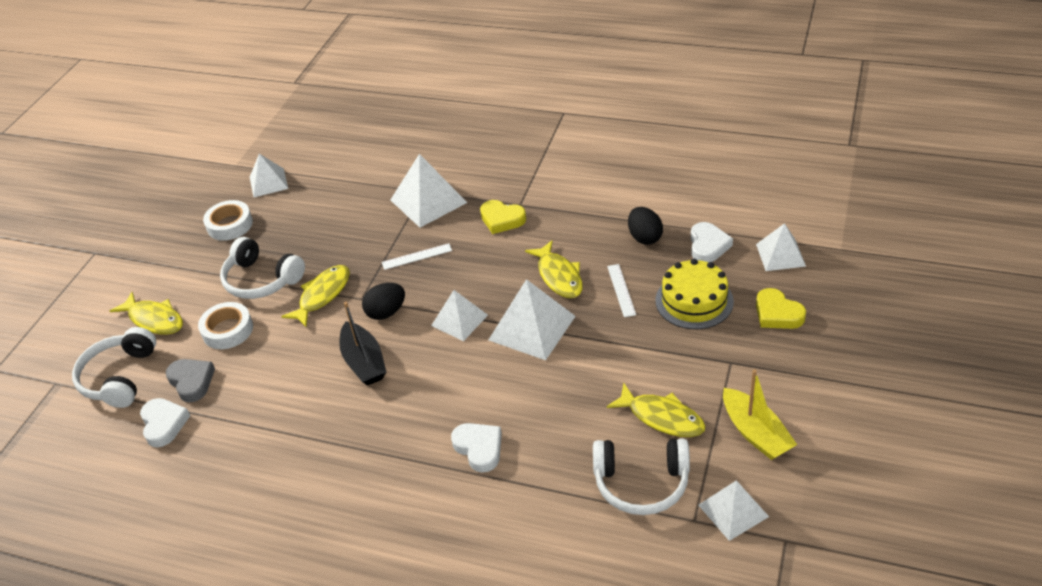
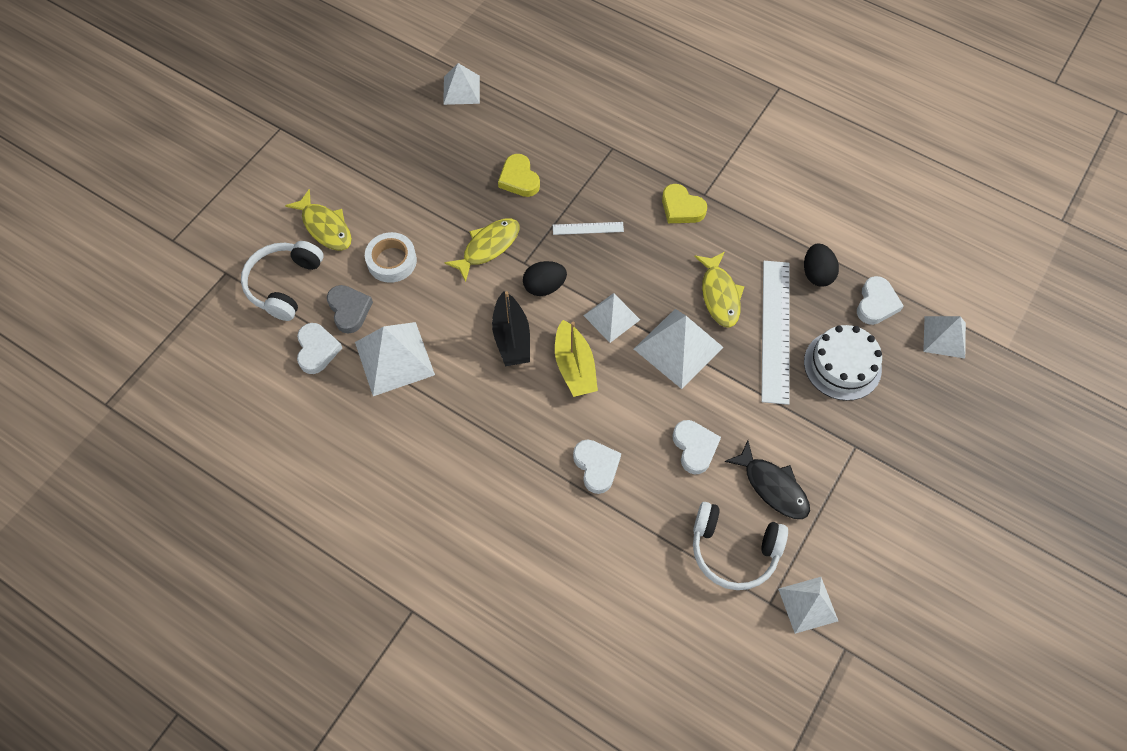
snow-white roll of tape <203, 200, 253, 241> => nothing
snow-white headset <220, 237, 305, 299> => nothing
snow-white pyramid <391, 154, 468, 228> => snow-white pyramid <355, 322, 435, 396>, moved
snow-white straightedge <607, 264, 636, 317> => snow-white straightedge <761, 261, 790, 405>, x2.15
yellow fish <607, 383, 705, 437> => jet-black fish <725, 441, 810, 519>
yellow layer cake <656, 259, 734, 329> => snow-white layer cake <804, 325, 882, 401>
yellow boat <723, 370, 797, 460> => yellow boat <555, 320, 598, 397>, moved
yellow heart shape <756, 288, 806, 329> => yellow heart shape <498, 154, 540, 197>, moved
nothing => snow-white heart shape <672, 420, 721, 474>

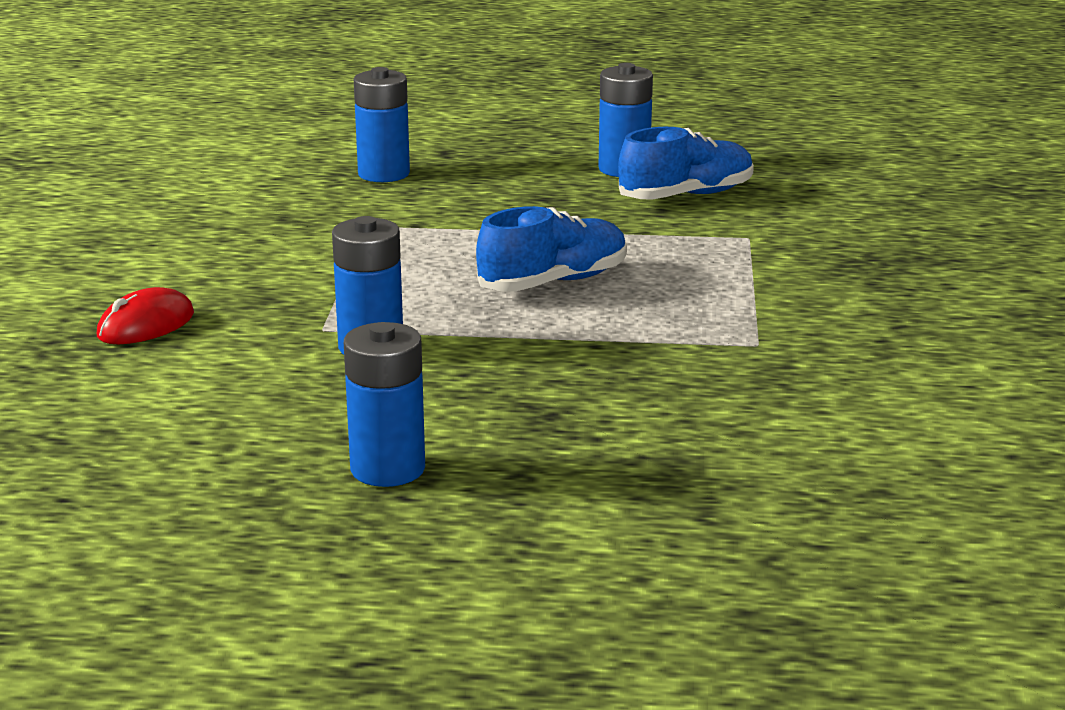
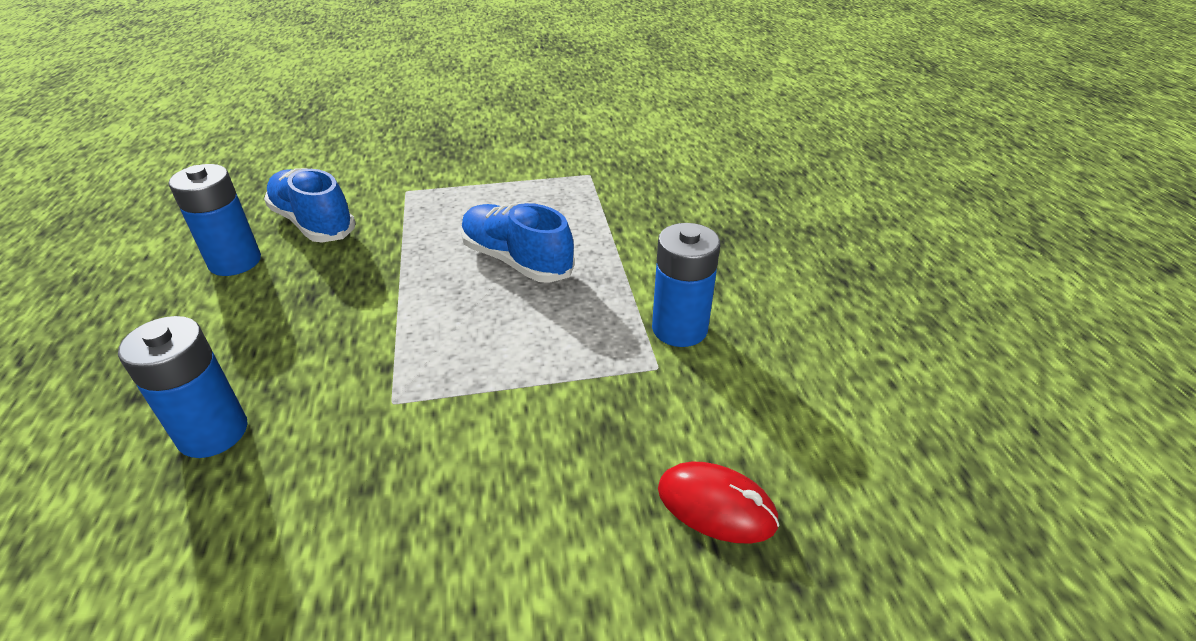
cobalt battery <344, 322, 425, 487> => nothing

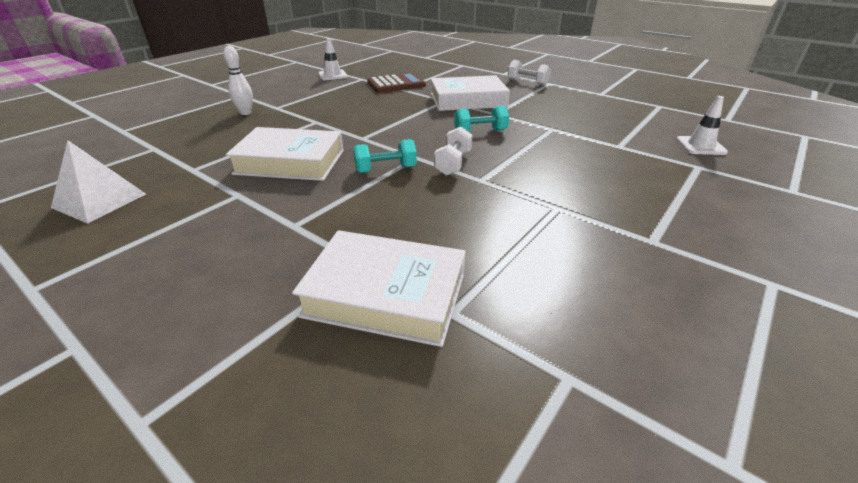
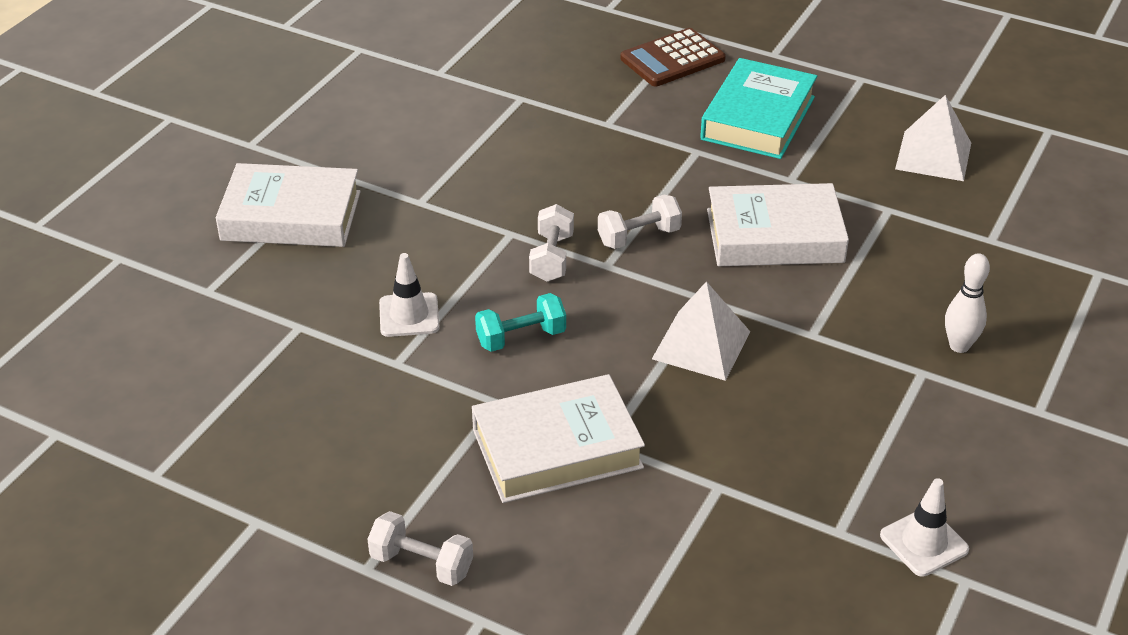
snow-white hardback <292, 230, 466, 347> => snow-white hardback <216, 163, 361, 247>, moved
turquoise dumbbell <353, 139, 417, 173> => snow-white dumbbell <598, 195, 682, 249>
russet adding machine <367, 73, 426, 93> => russet adding machine <620, 28, 726, 86>, moved
snow-white traffic cone <676, 96, 728, 155> => snow-white traffic cone <379, 253, 440, 337>, moved
nothing => snow-white pyramid <652, 281, 750, 381>
nothing => turquoise hardback <700, 58, 817, 159>

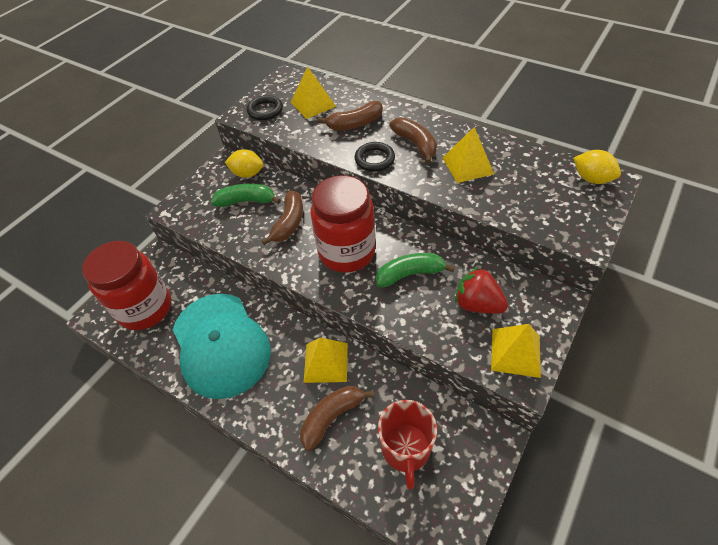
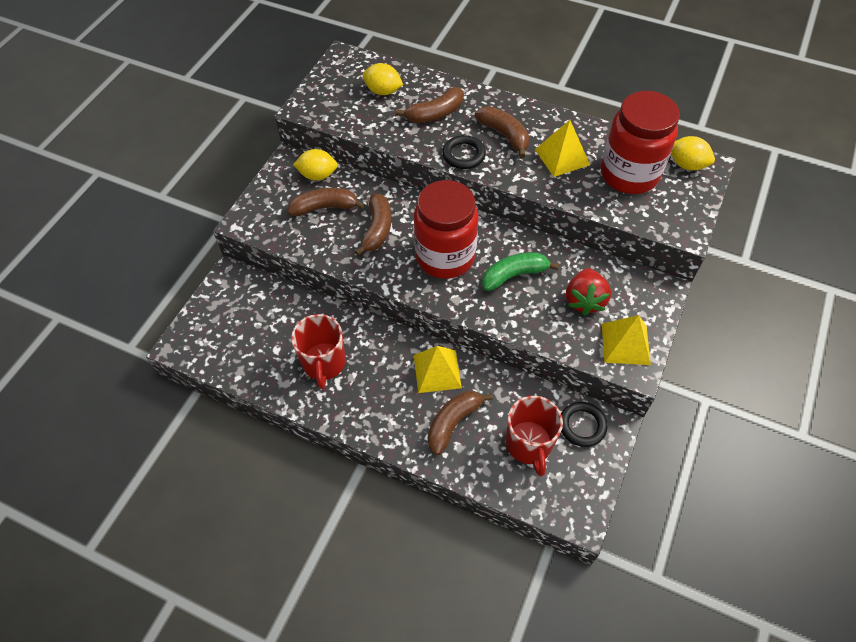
red jar <82, 241, 171, 330> => red jar <601, 91, 680, 194>, moved
turquoise baseball cap <173, 294, 271, 399> => red mug <291, 314, 346, 389>
emerald banana <211, 184, 281, 207> => russet banana <288, 188, 365, 216>
jet-black torus <247, 95, 283, 120> => jet-black torus <561, 402, 608, 447>, moved
yellow pyramid <291, 67, 336, 119> => yellow citrus fruit <362, 63, 403, 95>
red berry <455, 267, 508, 314> => red berry <566, 268, 611, 316>, 105 degrees counterclockwise

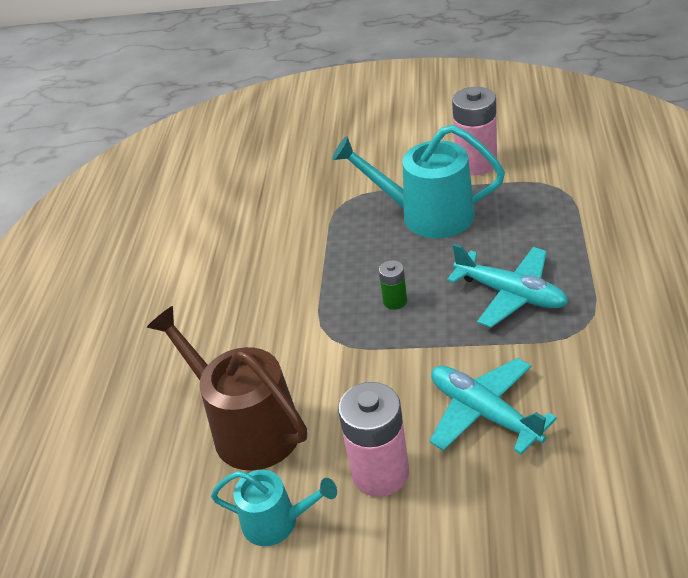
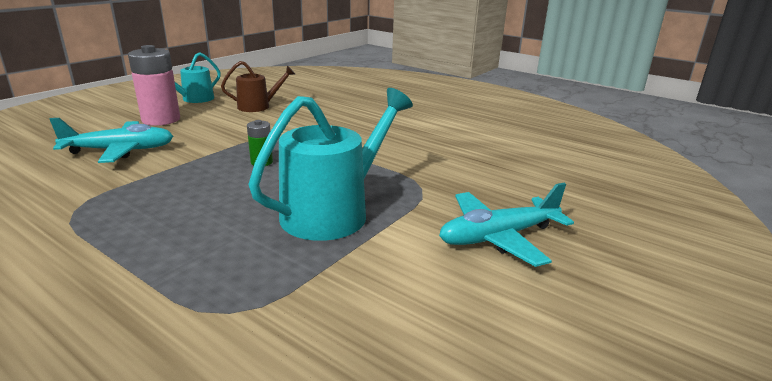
russet watering can <147, 306, 307, 471> => russet watering can <221, 61, 295, 112>, x0.57
turquoise plane <447, 244, 568, 328> => turquoise plane <439, 183, 574, 267>, moved
rose-pink battery <452, 87, 497, 175> => nothing

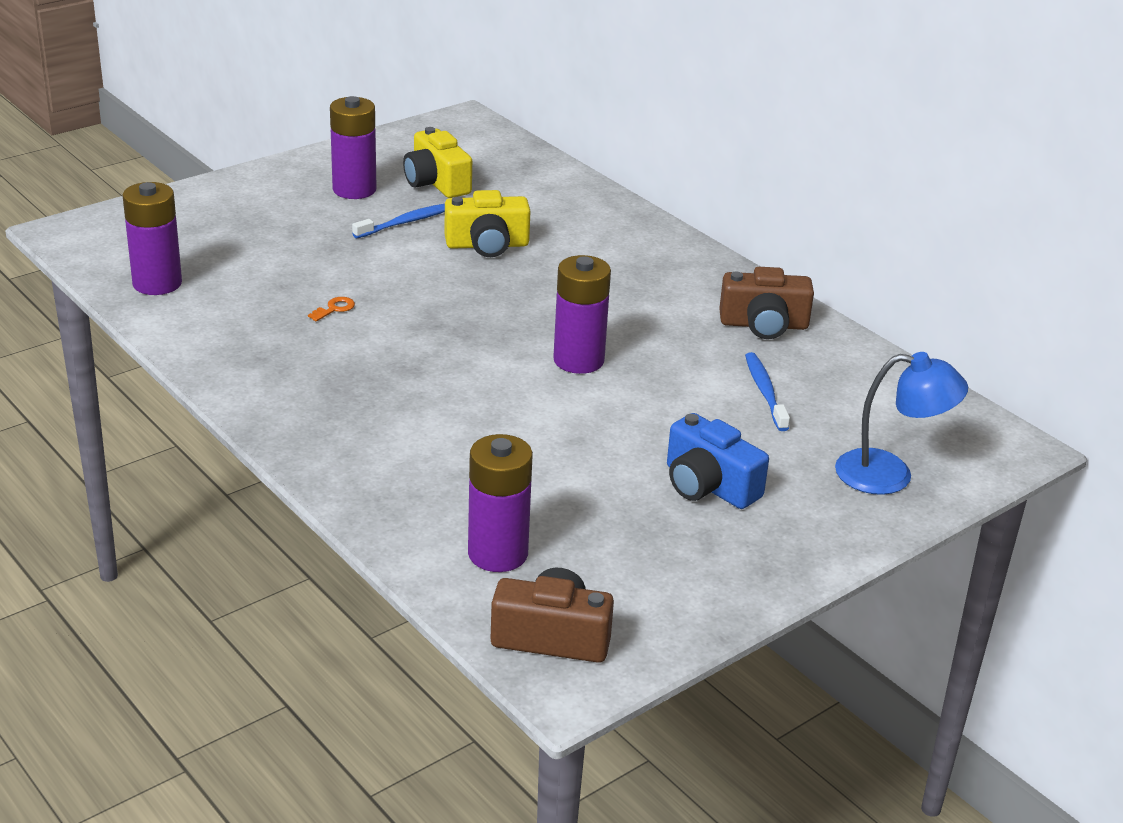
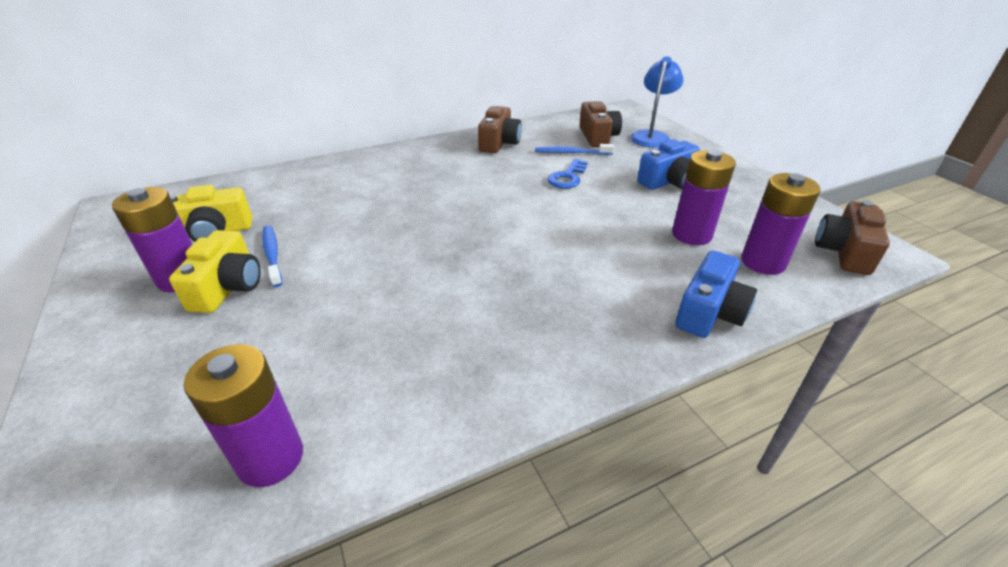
orange-coloured door key <308, 297, 355, 321> => nothing
yellow photo camera <445, 190, 531, 257> => yellow photo camera <169, 230, 261, 313>, moved
purple battery <553, 255, 611, 374> => purple battery <672, 150, 736, 245>, moved
nothing => cobalt door key <548, 159, 588, 189>
nothing => russet photo camera <579, 101, 622, 147>
nothing => cobalt photo camera <675, 250, 757, 338>

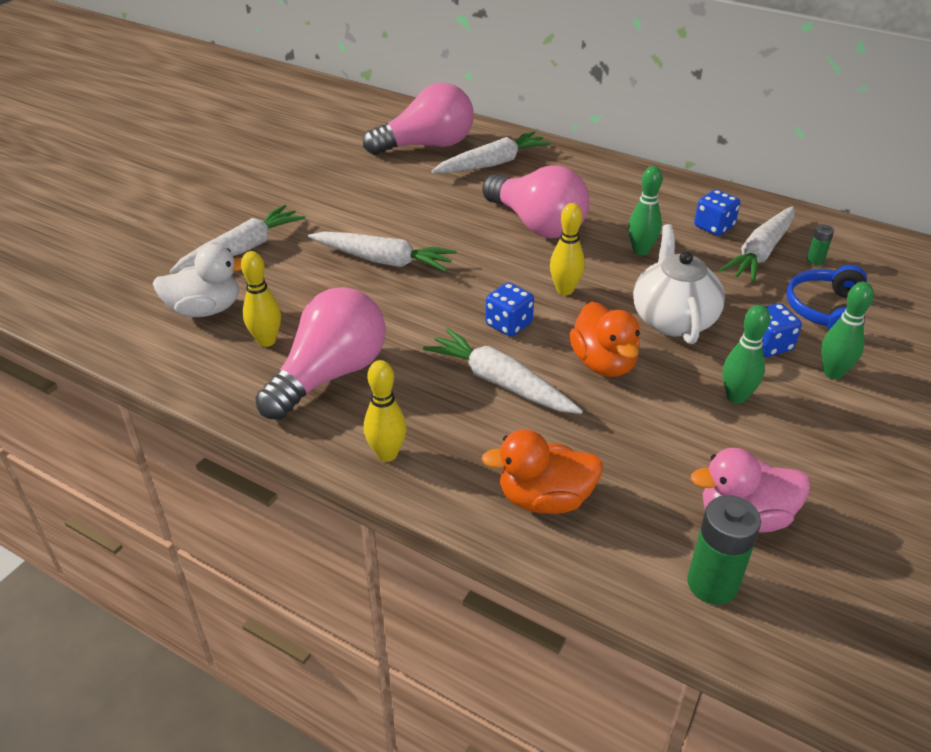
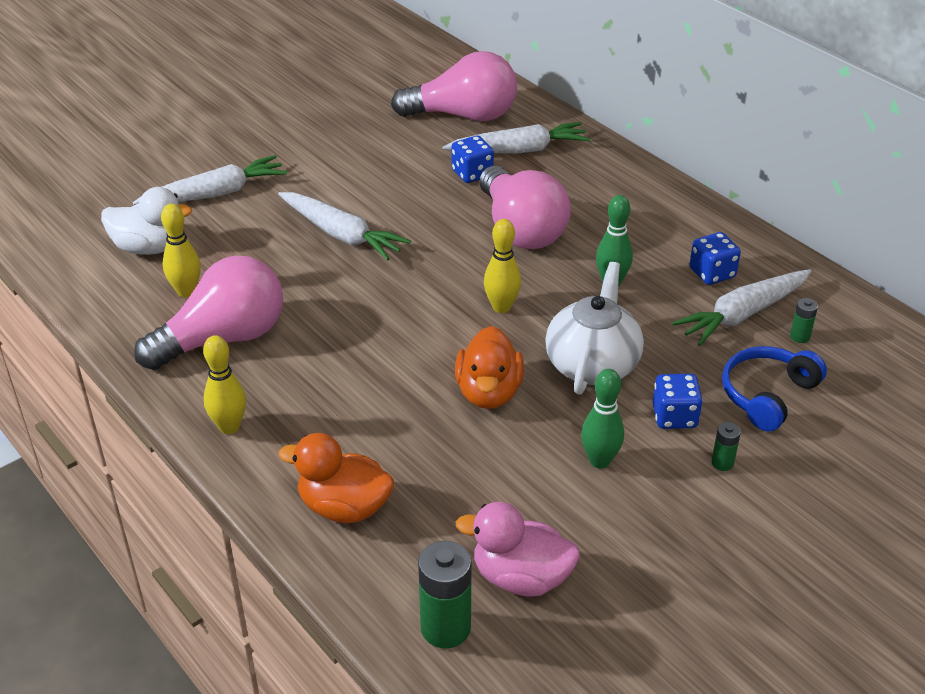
snow-white carrot <423, 328, 583, 414> => nothing
cobalt dice <485, 282, 534, 337> => cobalt dice <452, 136, 494, 183>, moved
emerald skittle <821, 282, 874, 379> => emerald battery <712, 422, 741, 471>

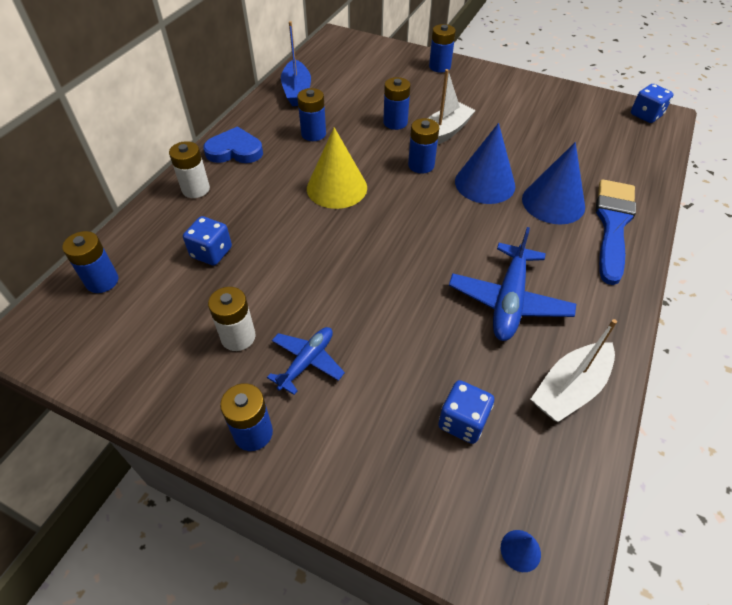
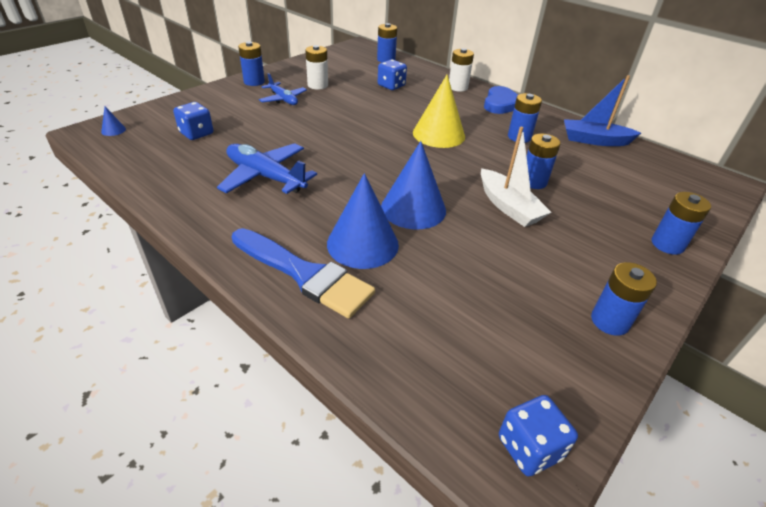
cobalt battery <408, 118, 439, 174> => cobalt battery <591, 262, 657, 336>, moved
snow-white boat <531, 319, 617, 422> => nothing

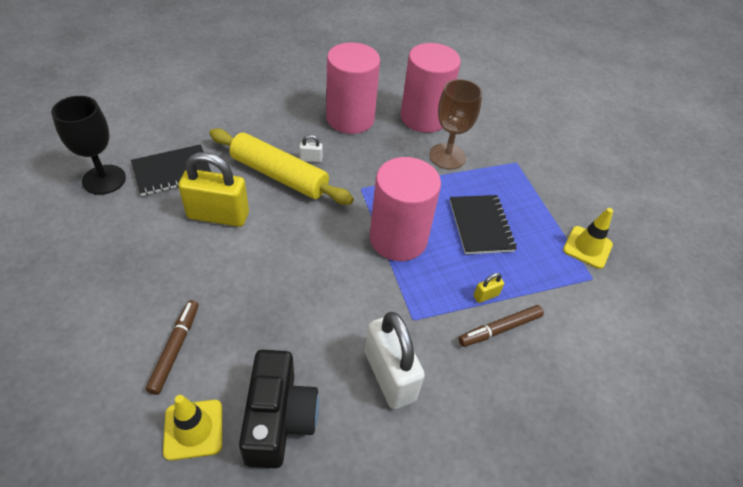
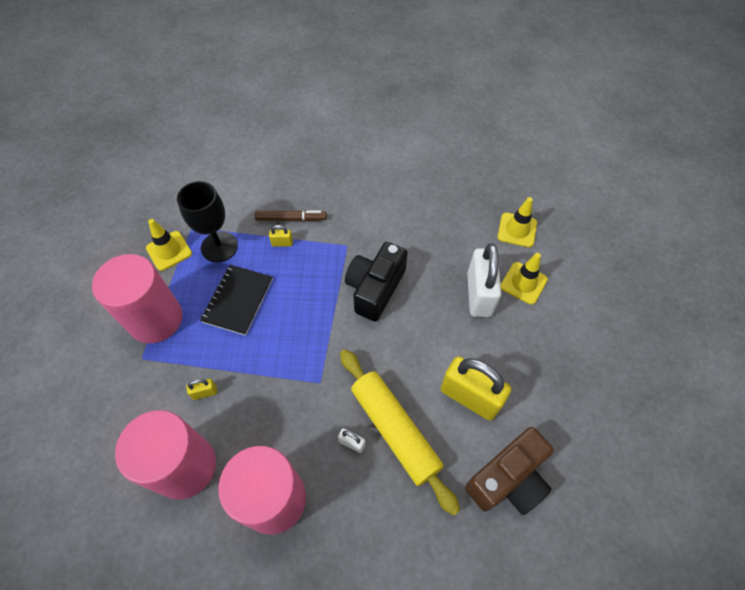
jet-black wine glass <51, 96, 126, 195> => jet-black wine glass <177, 181, 238, 262>, moved
jet-black notebook <131, 144, 211, 196> => russet photo camera <465, 427, 554, 515>
russet felt pen <146, 300, 199, 395> => yellow traffic cone <501, 253, 548, 305>
jet-black photo camera <239, 349, 319, 468> => jet-black photo camera <345, 242, 408, 321>, moved
snow-white lock <365, 312, 425, 409> => snow-white lock <467, 243, 501, 317>, moved
rose-pink cylinder <370, 157, 441, 261> => rose-pink cylinder <92, 254, 183, 343>, moved
russet wine glass <429, 79, 482, 170> => yellow lock <186, 379, 217, 400>

